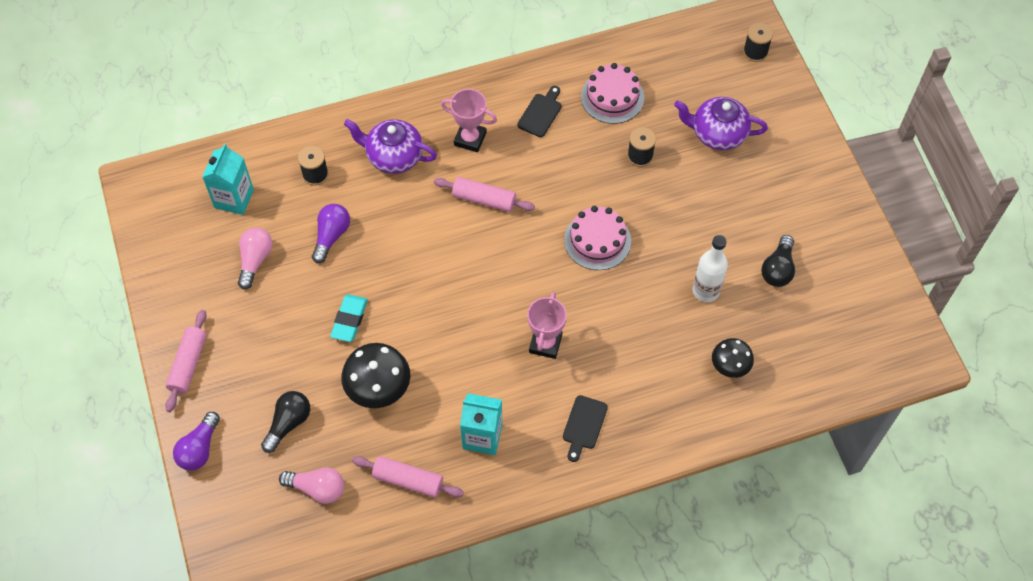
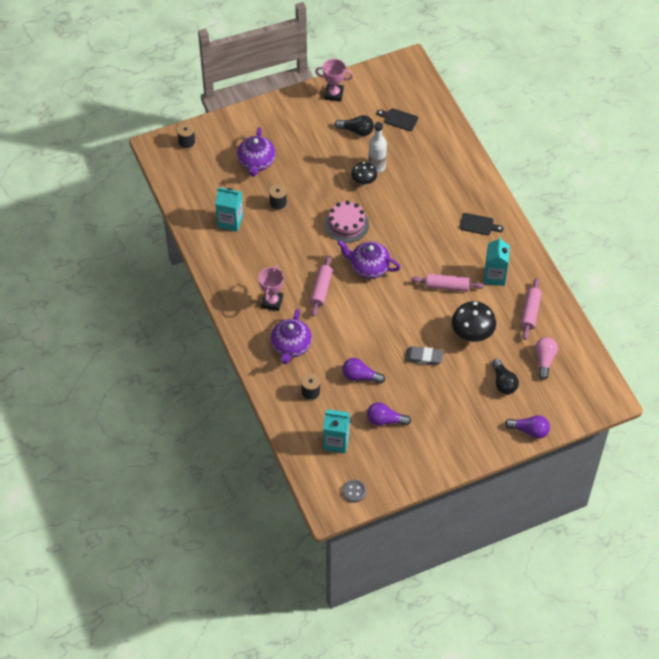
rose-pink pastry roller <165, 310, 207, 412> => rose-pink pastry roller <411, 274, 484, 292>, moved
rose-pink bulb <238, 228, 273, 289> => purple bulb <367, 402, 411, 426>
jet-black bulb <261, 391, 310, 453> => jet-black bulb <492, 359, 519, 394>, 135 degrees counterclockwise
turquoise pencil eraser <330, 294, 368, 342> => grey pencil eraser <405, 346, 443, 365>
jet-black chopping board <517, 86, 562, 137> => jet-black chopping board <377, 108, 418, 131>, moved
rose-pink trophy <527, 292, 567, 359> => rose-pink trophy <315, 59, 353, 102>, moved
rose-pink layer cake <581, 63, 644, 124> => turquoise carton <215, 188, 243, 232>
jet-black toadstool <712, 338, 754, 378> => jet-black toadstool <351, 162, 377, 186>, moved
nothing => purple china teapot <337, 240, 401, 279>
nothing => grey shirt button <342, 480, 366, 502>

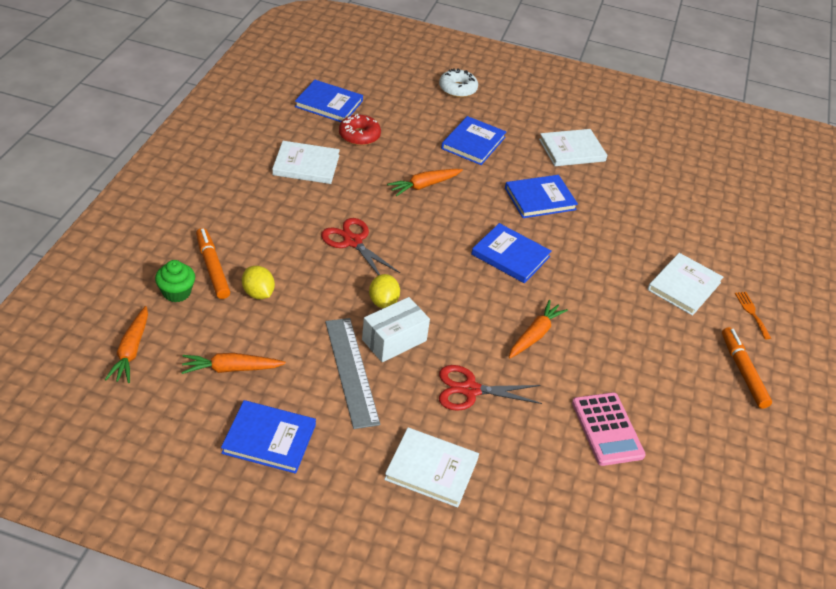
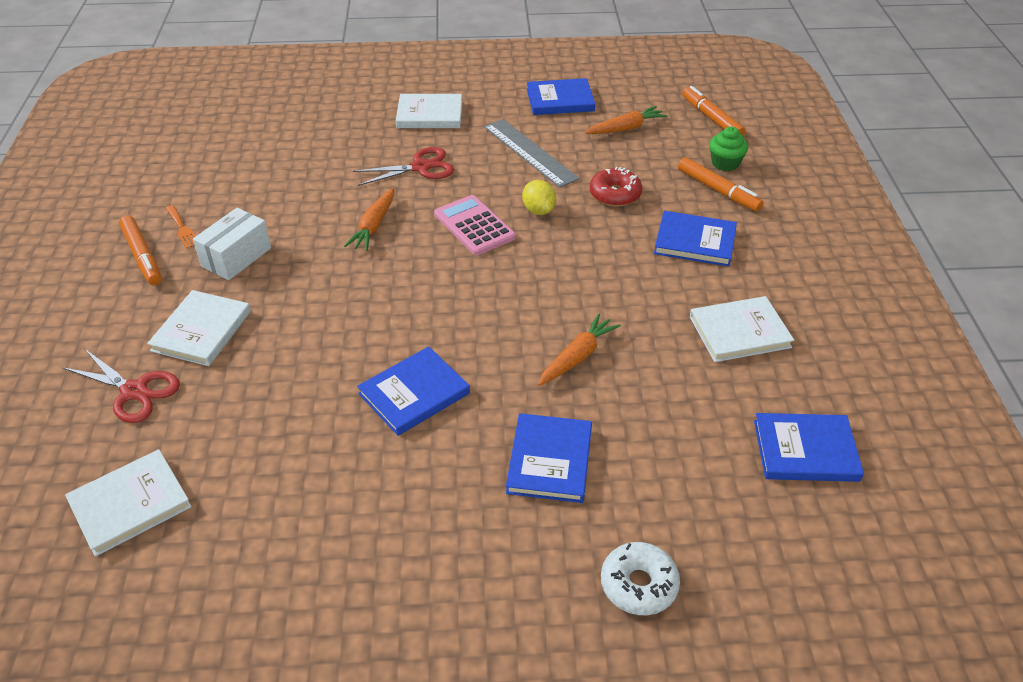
orange-coloured carrot <105, 306, 148, 383> => orange-coloured felt pen <682, 86, 745, 136>
yellow citrus fruit <242, 266, 275, 299> => nothing
red pair of scissors <321, 218, 400, 276> => red pair of scissors <62, 349, 180, 423>, moved
red glazed donut <339, 114, 381, 146> => red glazed donut <590, 167, 642, 207>, moved
snow-white box <362, 297, 430, 362> => snow-white box <193, 208, 271, 280>, moved
cobalt hardback <471, 223, 552, 283> => cobalt hardback <654, 211, 737, 267>, moved
snow-white hardback <539, 129, 608, 166> => snow-white hardback <65, 449, 192, 557>, moved
rose-pink adding machine <572, 392, 646, 466> => rose-pink adding machine <434, 195, 516, 255>, moved
orange-coloured table fork <735, 292, 771, 339> => orange-coloured table fork <166, 205, 196, 249>, moved

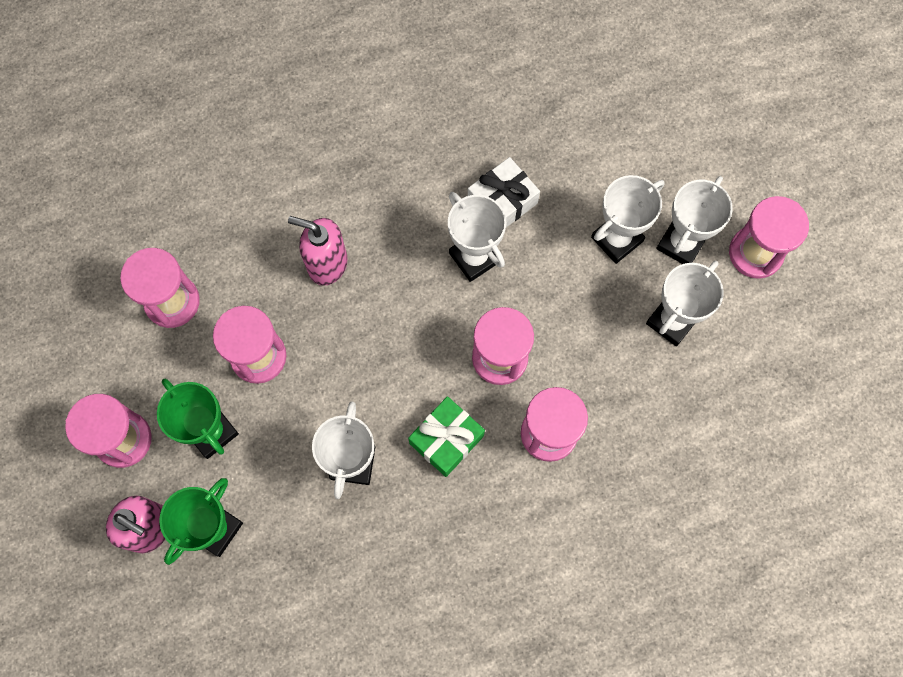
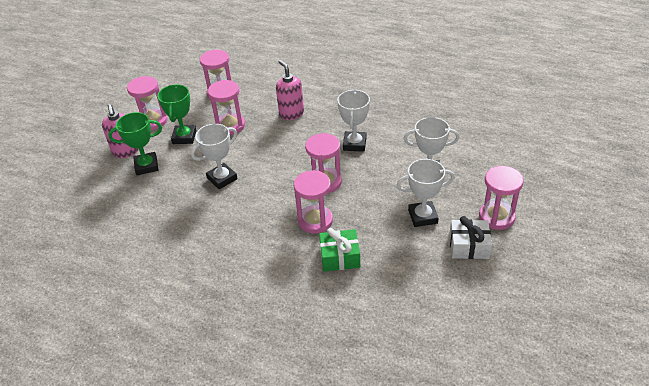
emerald gift <408, 396, 485, 477> => emerald gift <319, 228, 360, 272>, moved
snow-white gift <468, 157, 540, 227> => snow-white gift <449, 216, 492, 259>, moved
snow-white trophy <656, 176, 733, 264> => nothing

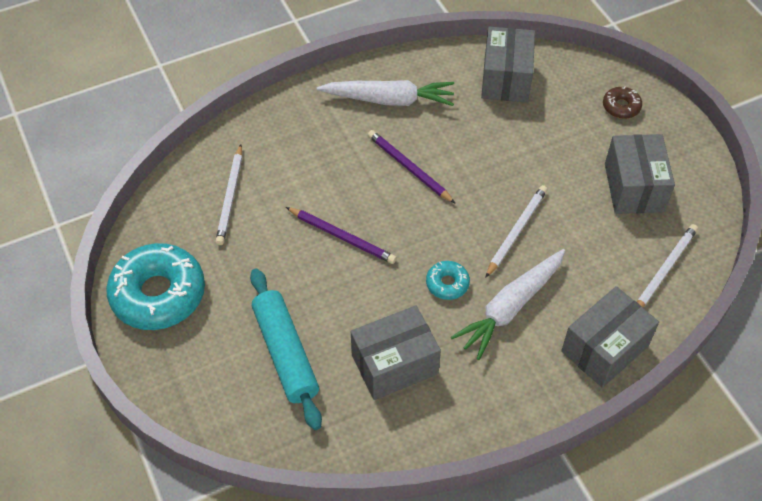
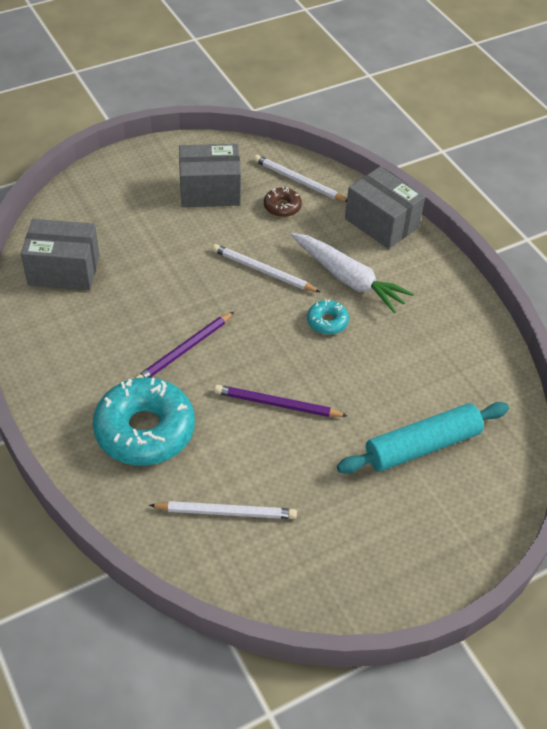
turquoise glazed donut <106, 243, 205, 330> => turquoise glazed donut <93, 377, 195, 466>, moved
purple lead pencil <286, 207, 397, 264> => purple lead pencil <214, 385, 347, 417>, 105 degrees counterclockwise
snow-white carrot <317, 80, 454, 106> => nothing
grey box <351, 306, 441, 400> => nothing
russet glazed donut <603, 87, 642, 119> => russet glazed donut <264, 187, 302, 217>, moved

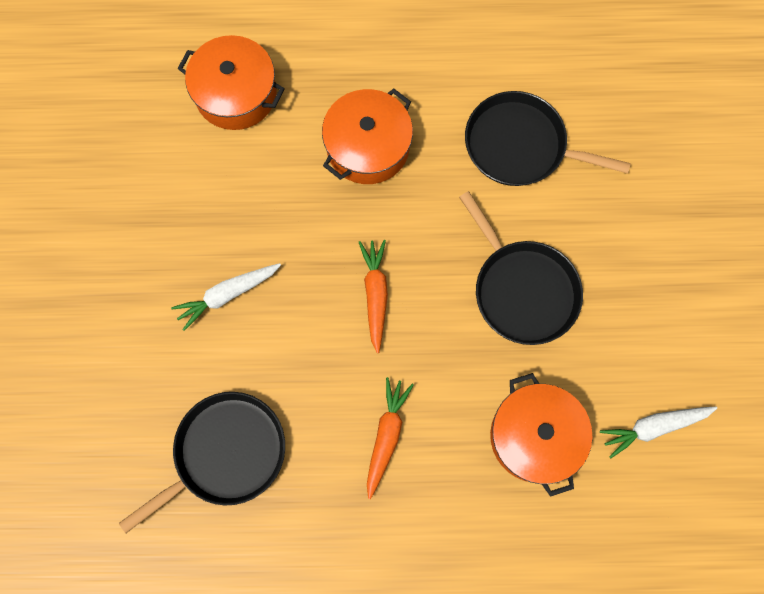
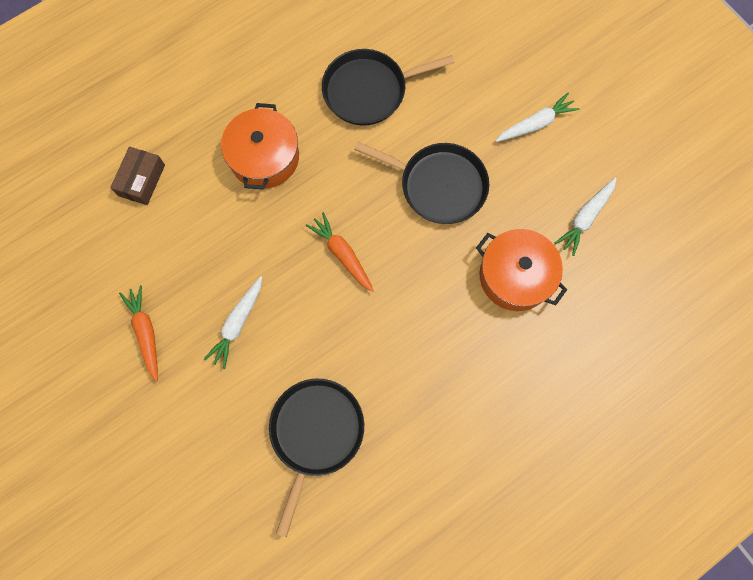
orange-coloured stockpot <178, 35, 285, 130> => russet box <110, 147, 165, 205>
orange-coloured carrot <367, 377, 414, 499> => orange-coloured carrot <119, 285, 158, 382>, moved
nothing => snow-white carrot <495, 93, 580, 142>

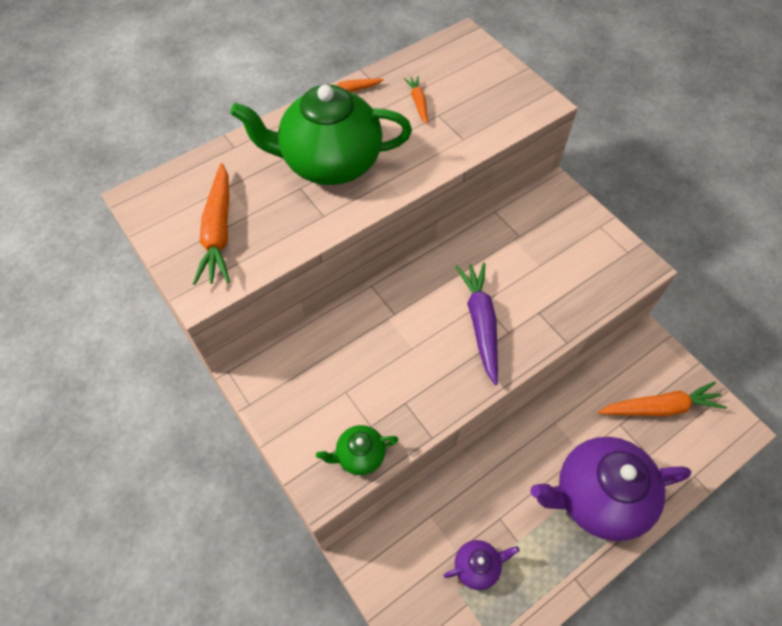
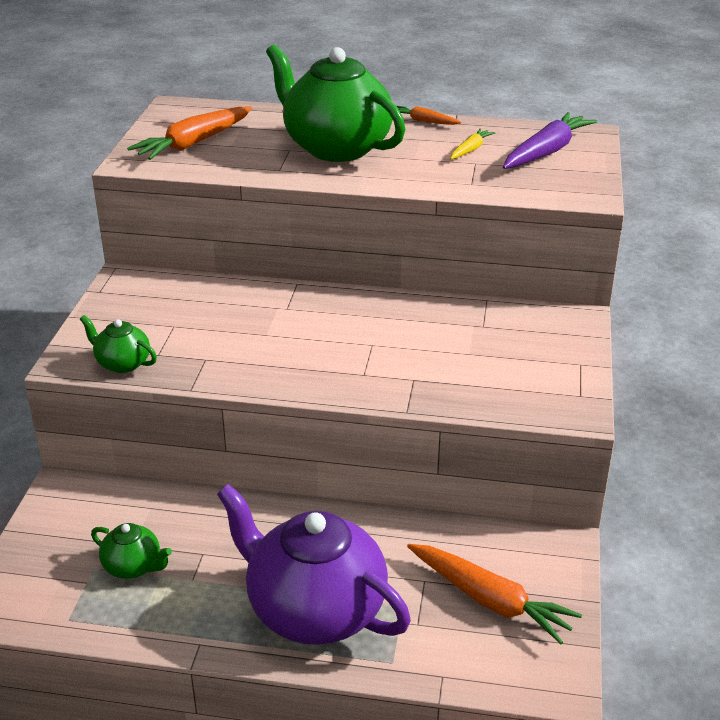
orange-coloured carrot <404, 76, 428, 125> => yellow carrot <450, 128, 495, 159>
purple china teapot <444, 540, 520, 590> => emerald china teapot <91, 523, 172, 579>
purple carrot <455, 263, 498, 386> => purple carrot <503, 112, 597, 169>, moved

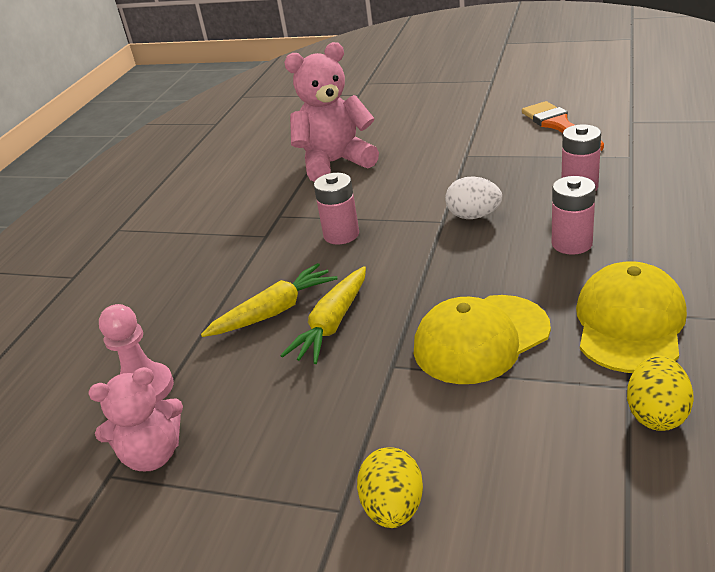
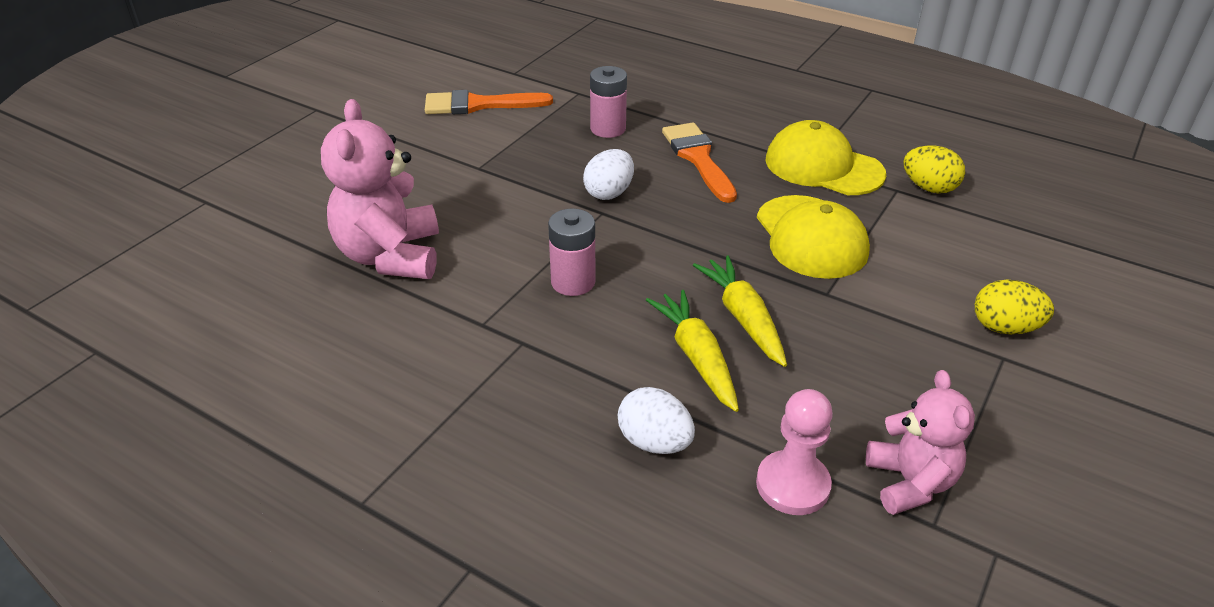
yellow carrot <280, 266, 366, 364> => yellow carrot <693, 256, 787, 367>, 150 degrees counterclockwise
rose-pink battery <552, 176, 596, 255> => orange-coloured paint brush <662, 123, 737, 203>
nothing => snow-white toy egg <618, 387, 695, 454>

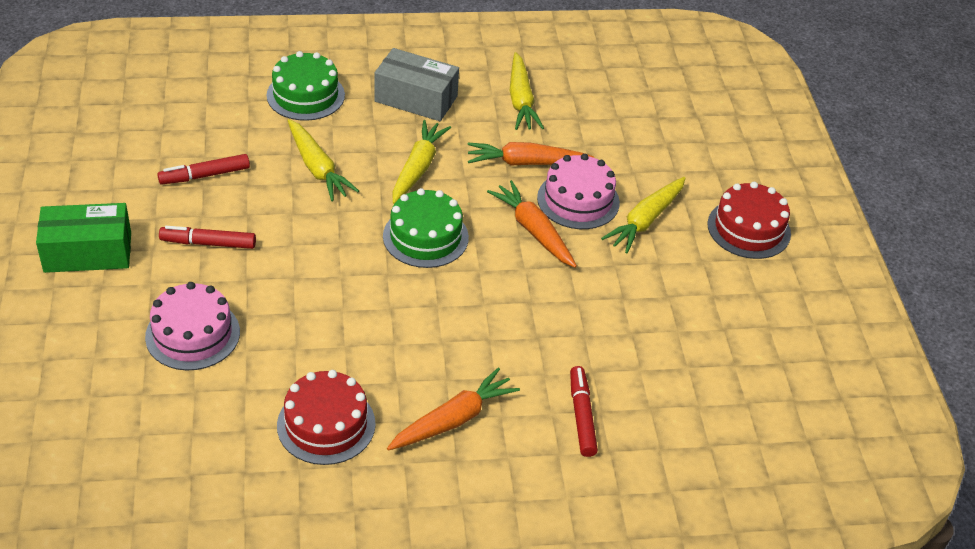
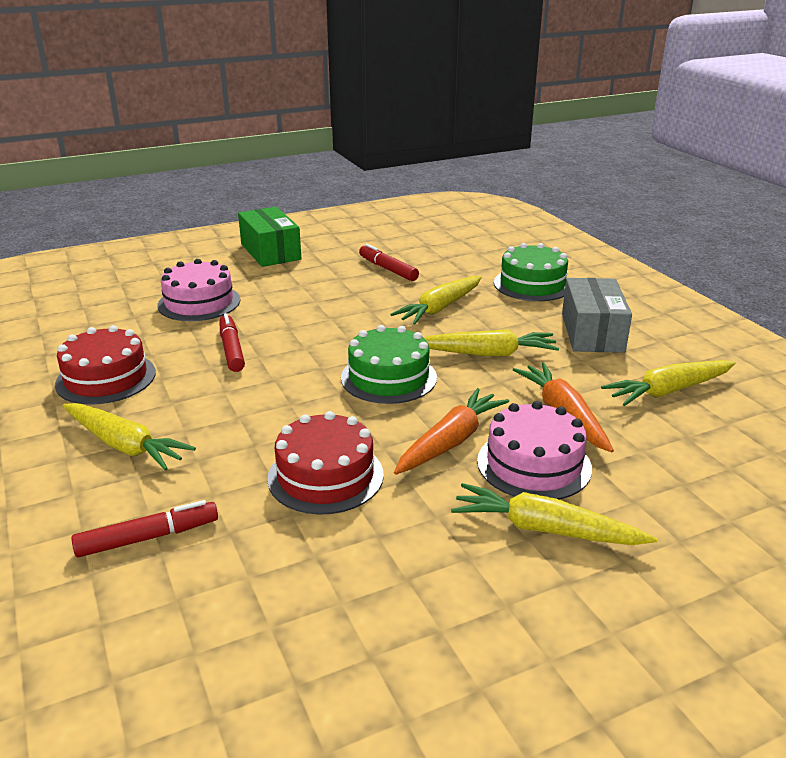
red felt pen <159, 226, 256, 249> => red felt pen <219, 313, 245, 372>, moved
orange-coloured carrot <387, 368, 520, 451> => yellow carrot <63, 403, 196, 471>
red layer cake <707, 182, 791, 259> => red layer cake <267, 411, 384, 515>, moved

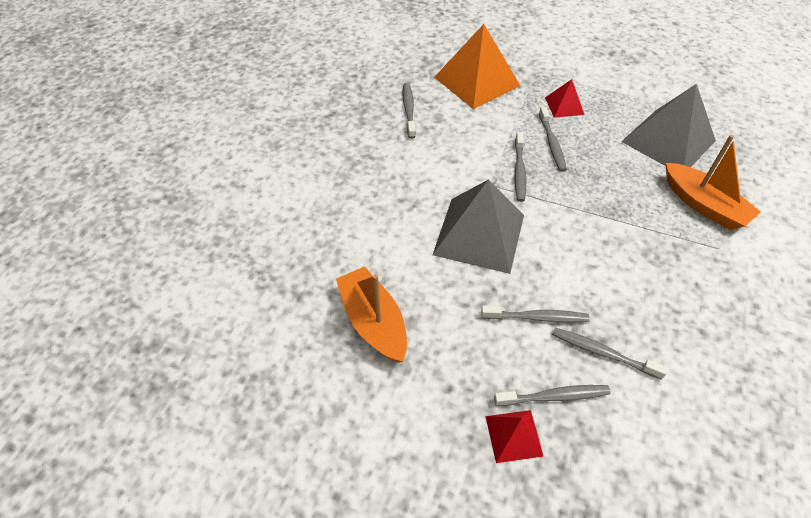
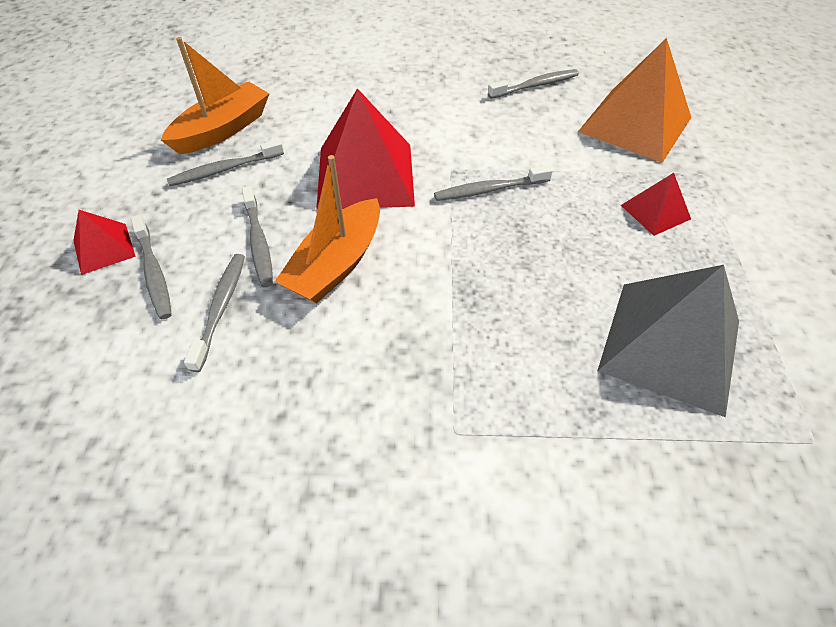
grey pyramid <433, 179, 524, 274> => red pyramid <316, 88, 415, 210>
grey toothbrush <539, 107, 567, 172> => grey toothbrush <167, 139, 284, 186>, moved
orange-coloured boat <666, 135, 761, 230> => orange-coloured boat <275, 155, 380, 303>, moved

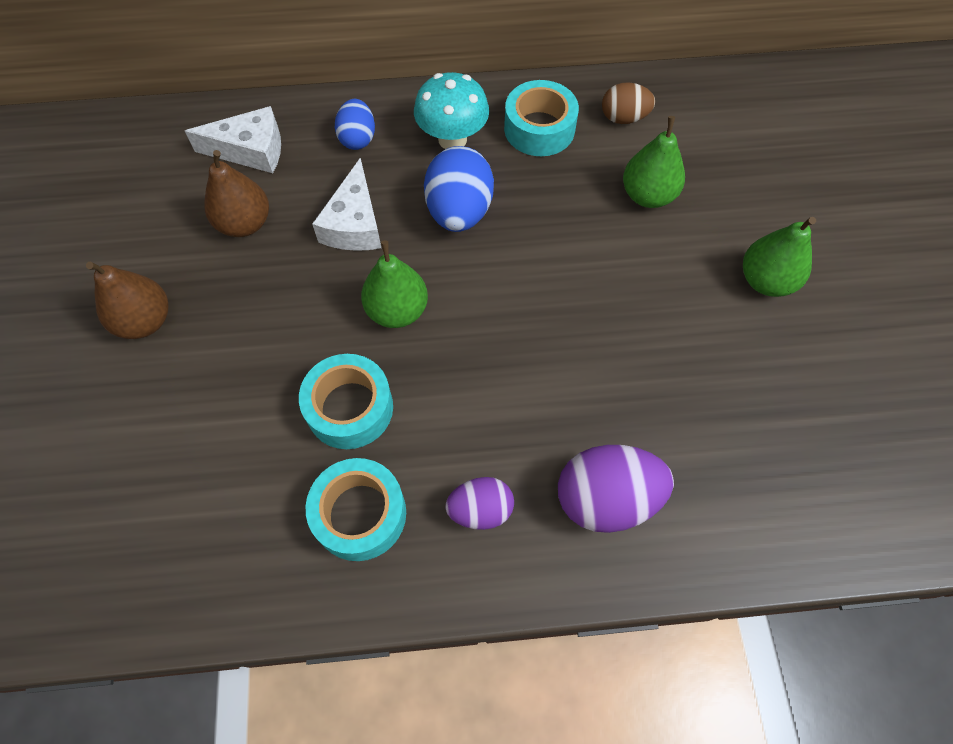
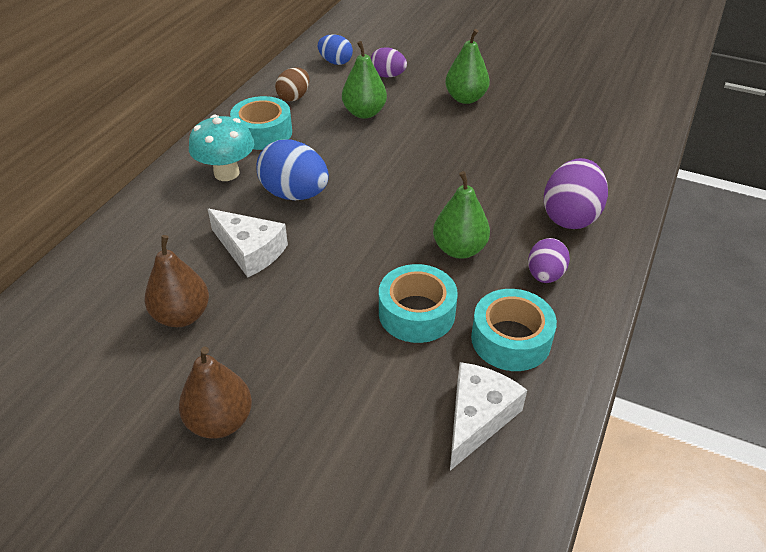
snow-white piece of cheese <185, 106, 281, 173> => snow-white piece of cheese <450, 362, 527, 471>, moved
cobalt toy egg <335, 99, 375, 150> => cobalt toy egg <318, 34, 353, 65>, moved
emerald pear fruit <361, 240, 428, 328> => emerald pear fruit <433, 171, 490, 259>, moved
nothing => purple toy egg <371, 47, 407, 78>

